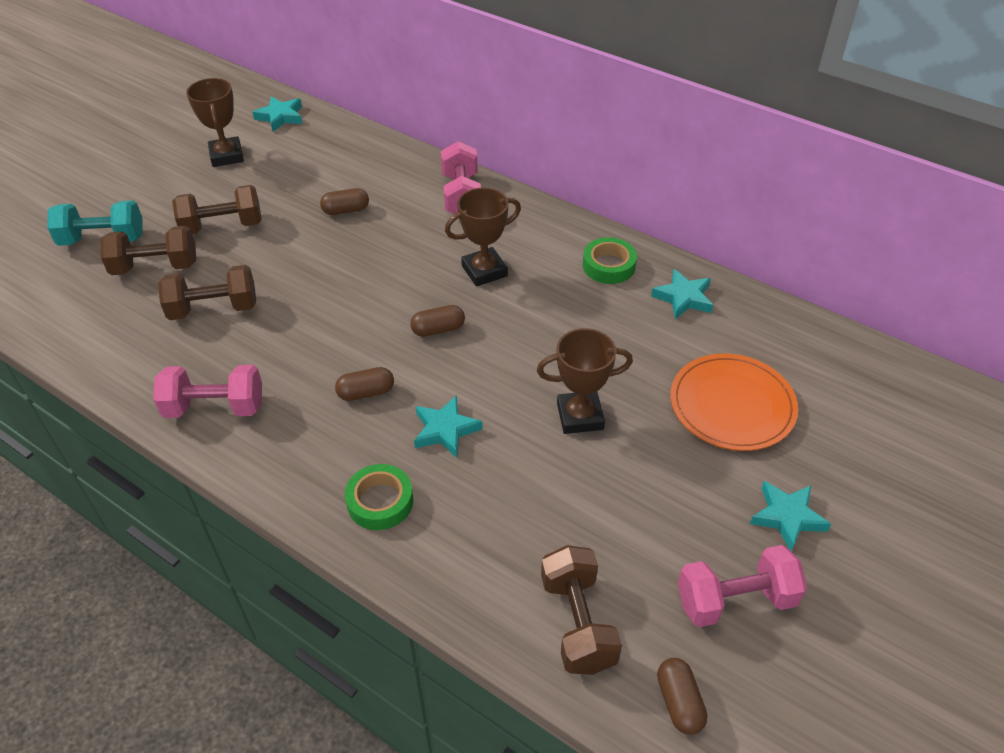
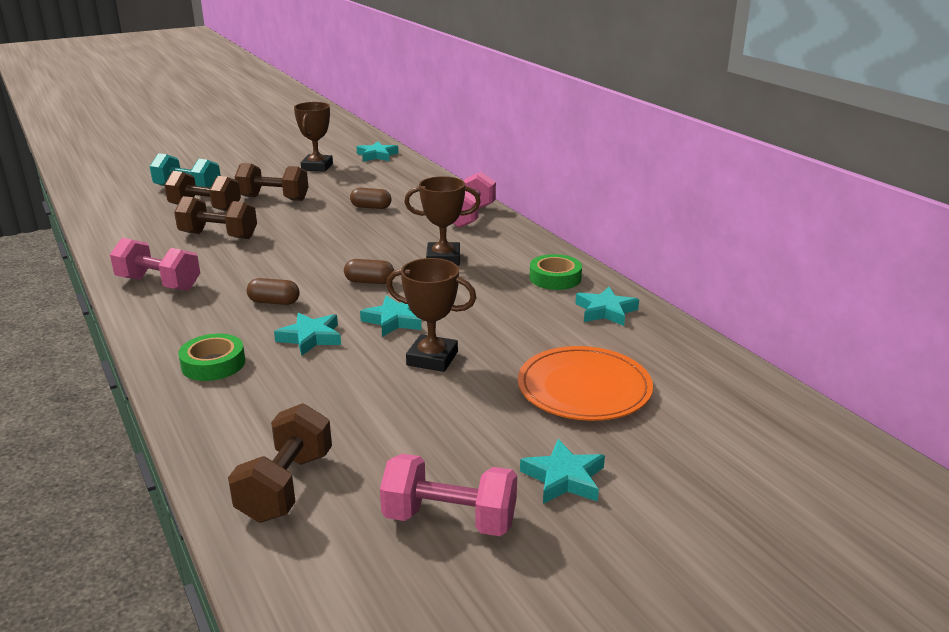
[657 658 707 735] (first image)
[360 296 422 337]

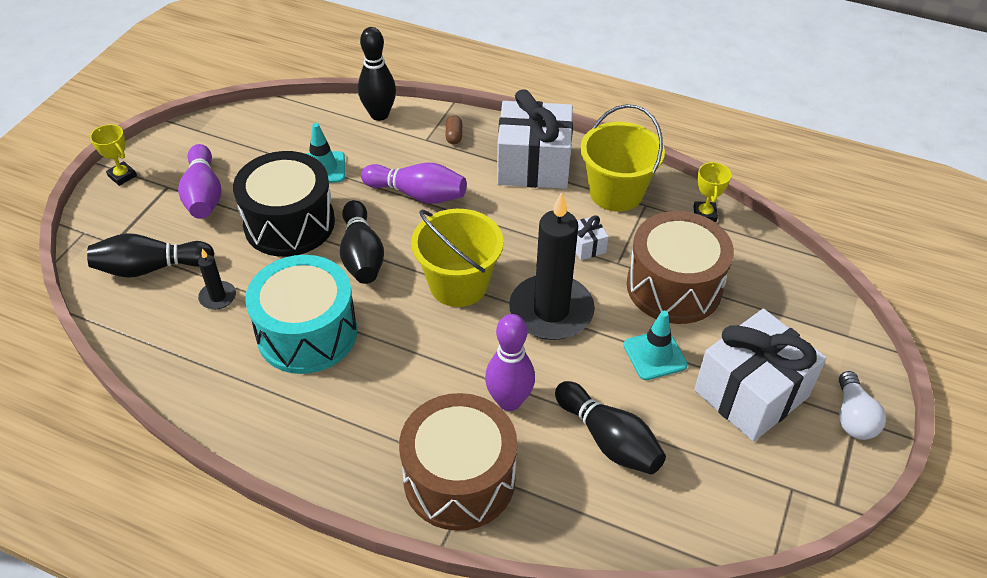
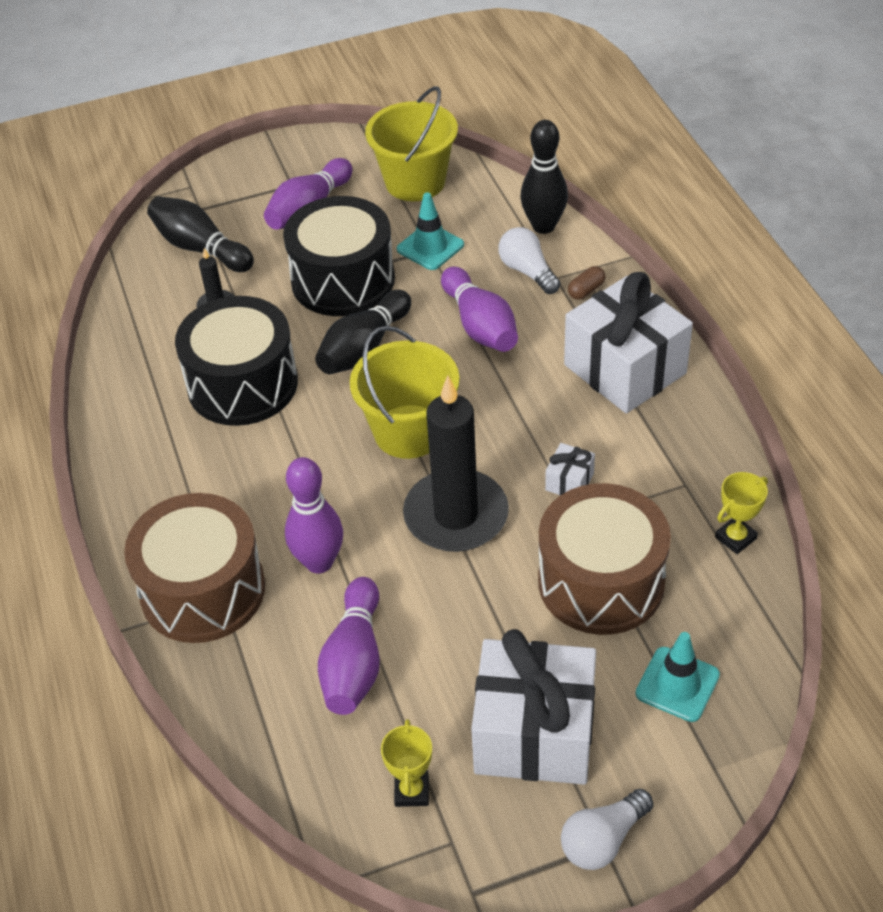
[381 719 432 807]
[175 296 298 426]
[318 577 380 715]
[365 86 458 201]
[635 632 720 722]
[498 227 560 294]

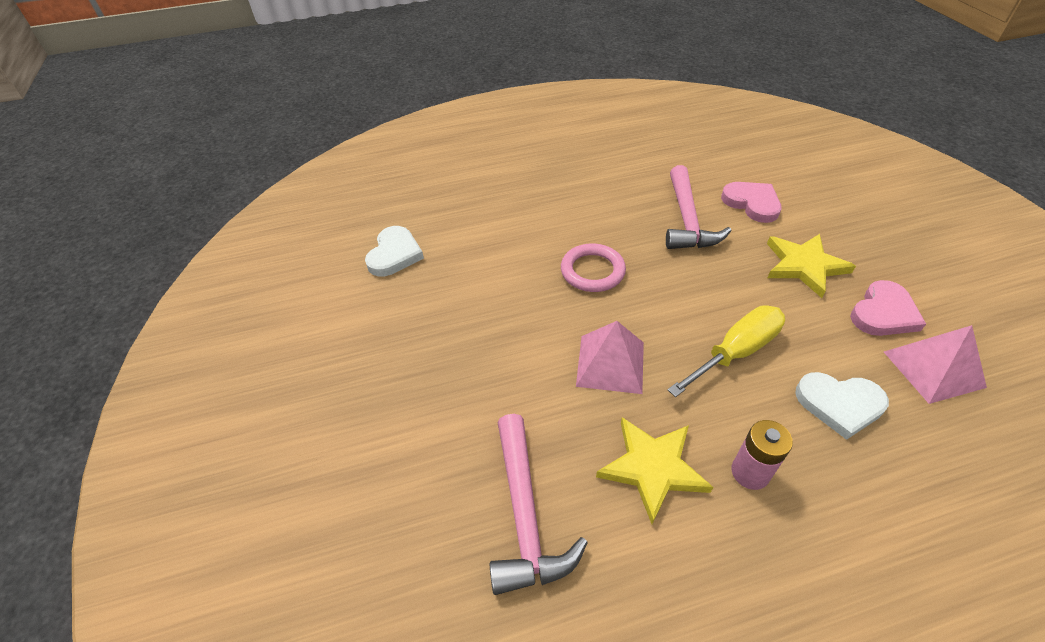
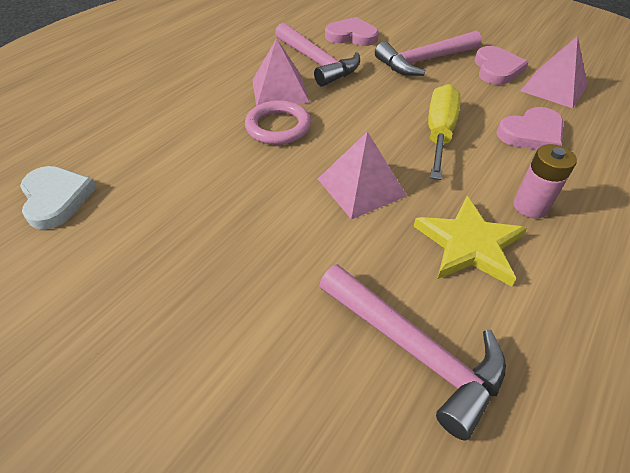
[375 31 482 76]
[496 107 563 150]
[252 38 310 106]

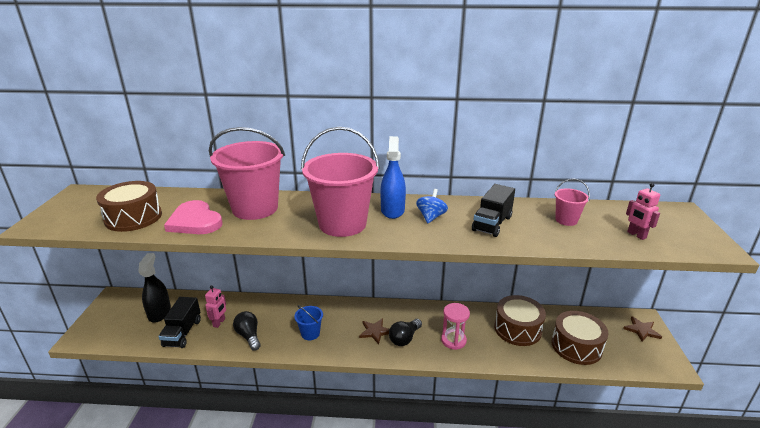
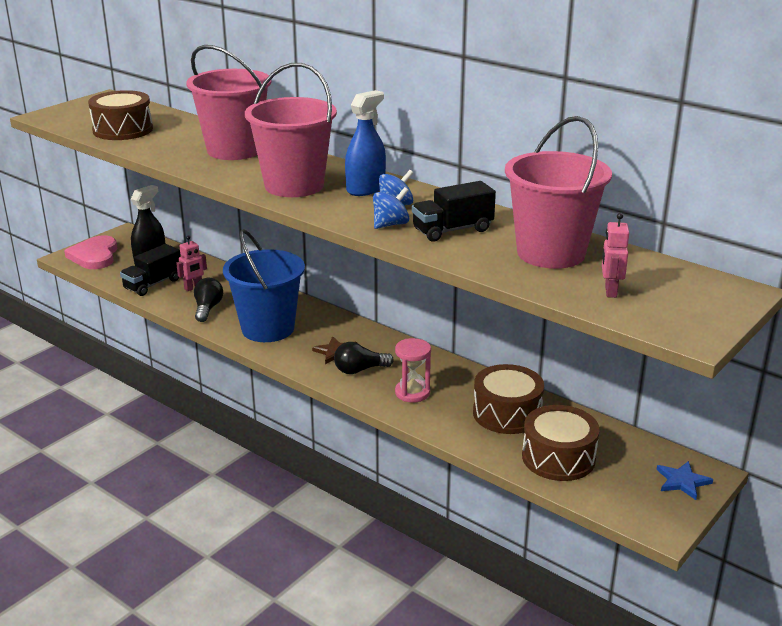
[64 235 118 269]
[223 229 305 342]
[505 116 612 269]
[656 461 713 500]
[373 187 409 229]

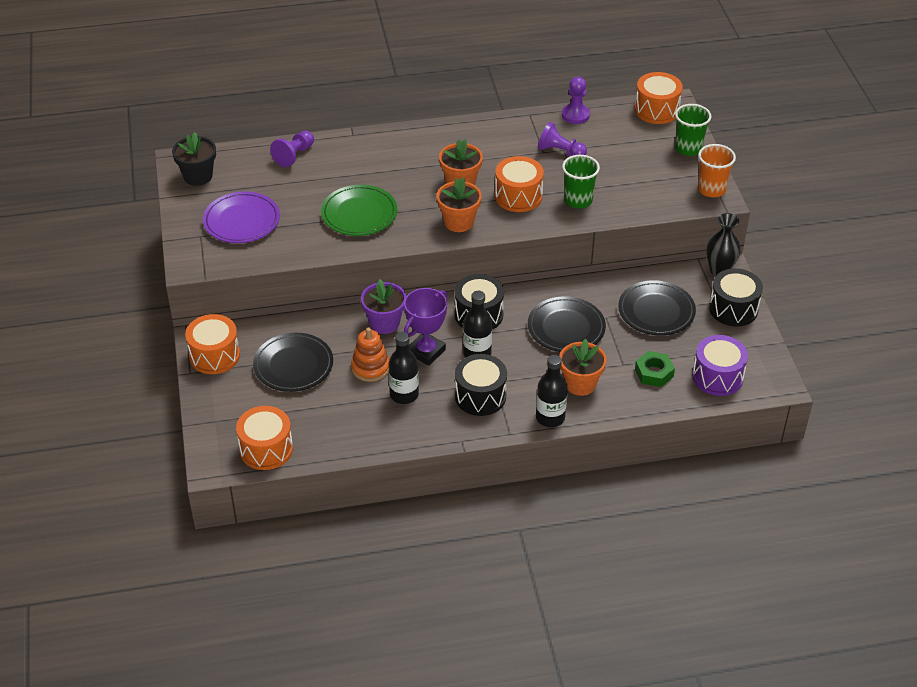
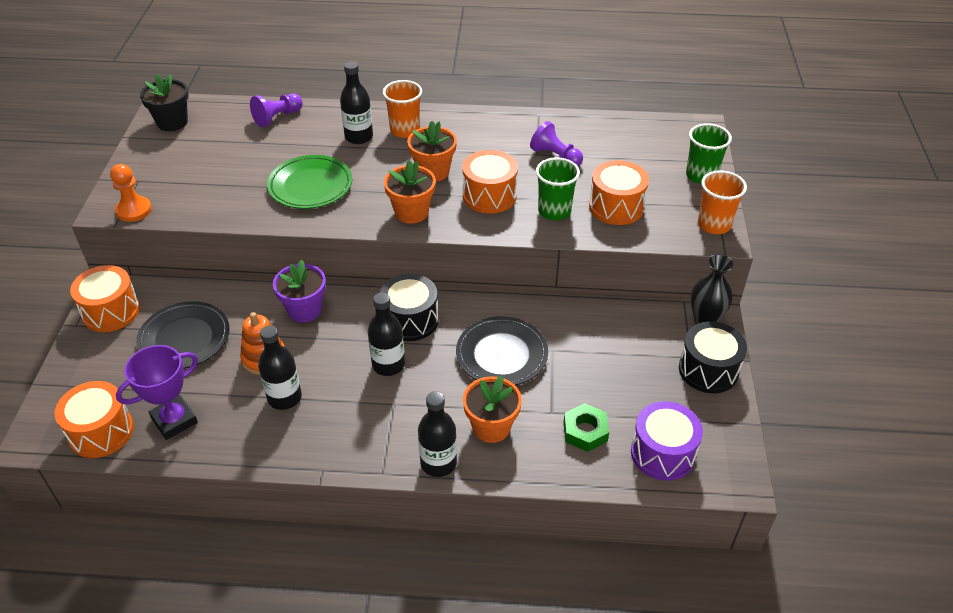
[203 191 280 243] (first image)
[116 345 198 440]
[455 354 507 416] (first image)
[562 77 590 124] (first image)
[618 280 696 336] (first image)
[589 160 649 225]
[110 164 152 222]
[340 61 373 144]
[383 80 422 138]

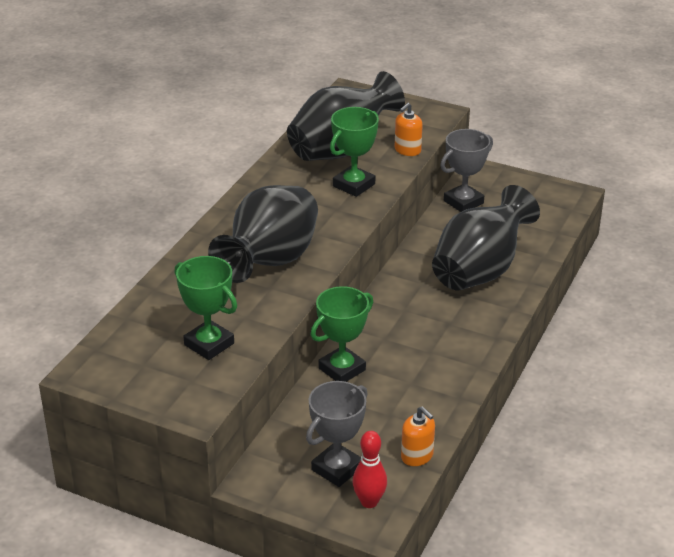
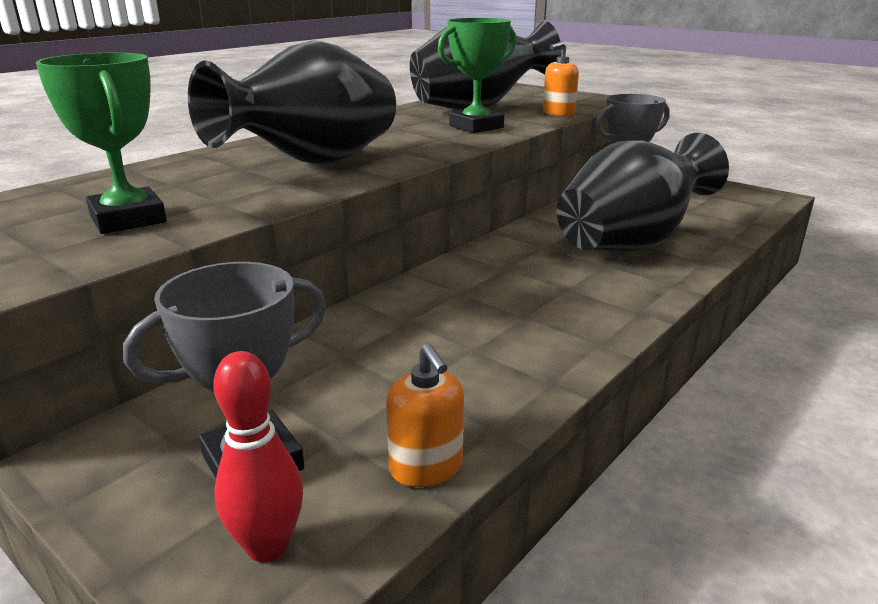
[311 286 373 382] (first image)

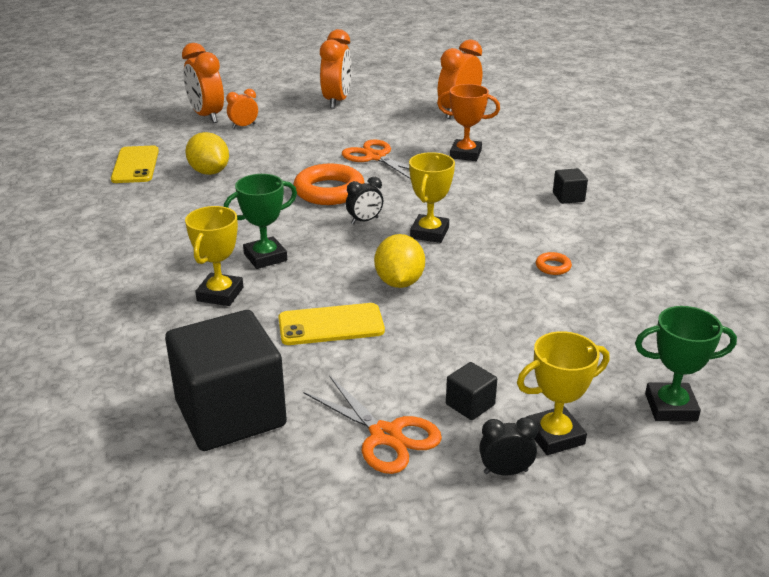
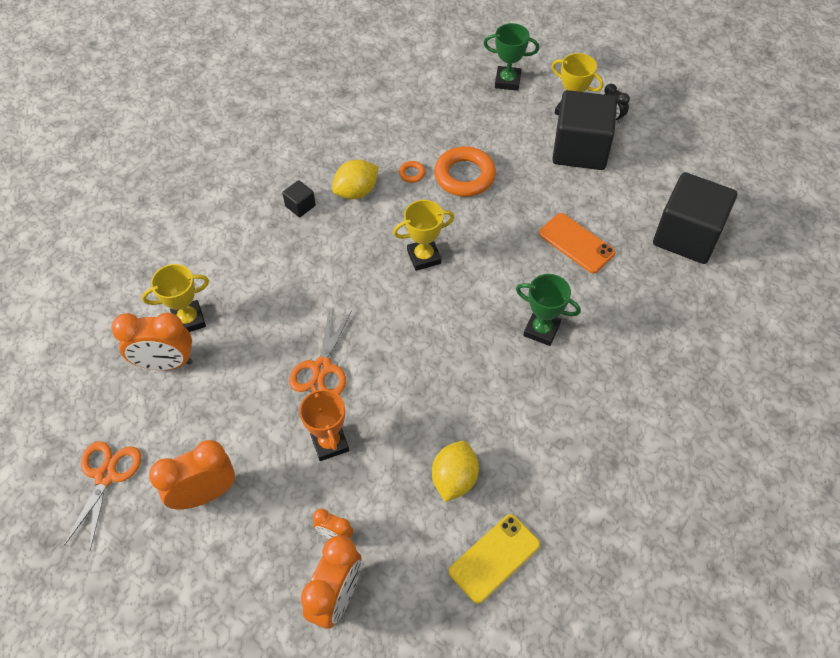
[142 264 209 332]
[539 213 616 274]
[434 146 496 197]
[64 441 141 551]
[346 177 383 224] (first image)
[332 160 379 199]
[299 385 349 461]
[552 90 617 170]
[483 23 539 91]

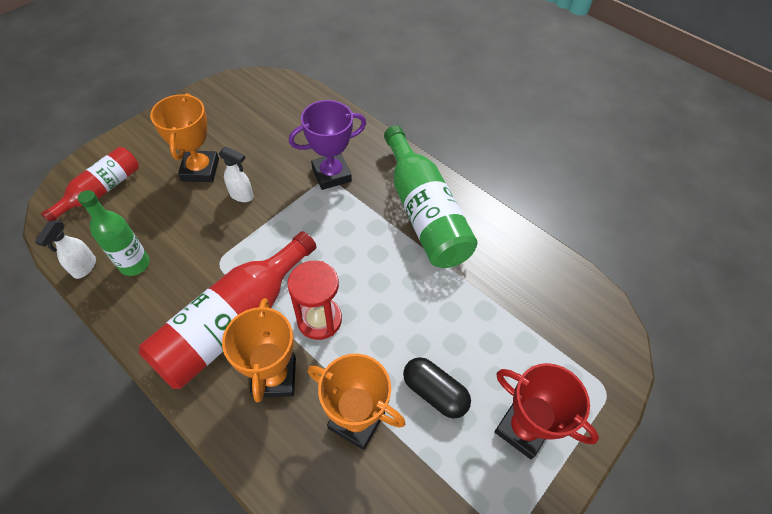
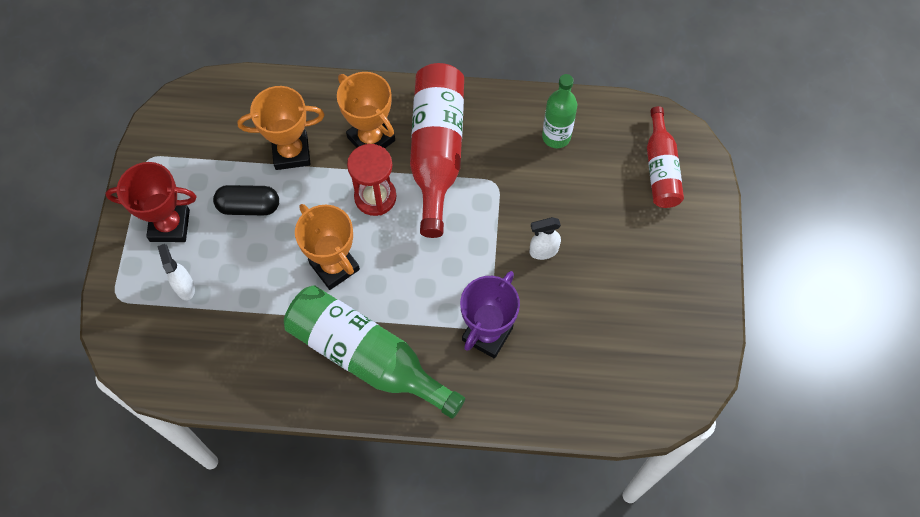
[157 244 195 300]
[295 204 360 290]

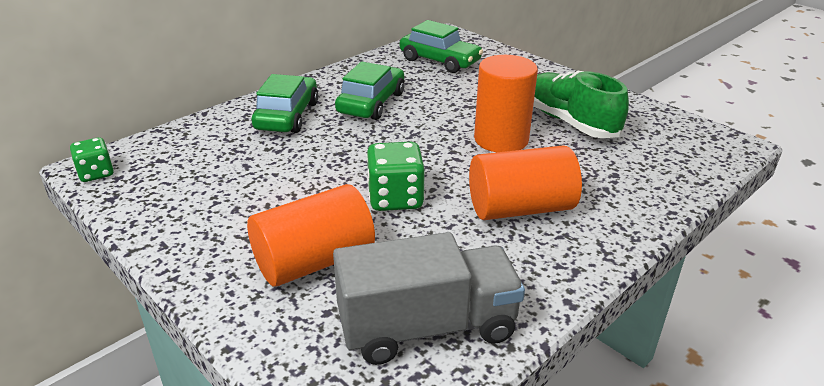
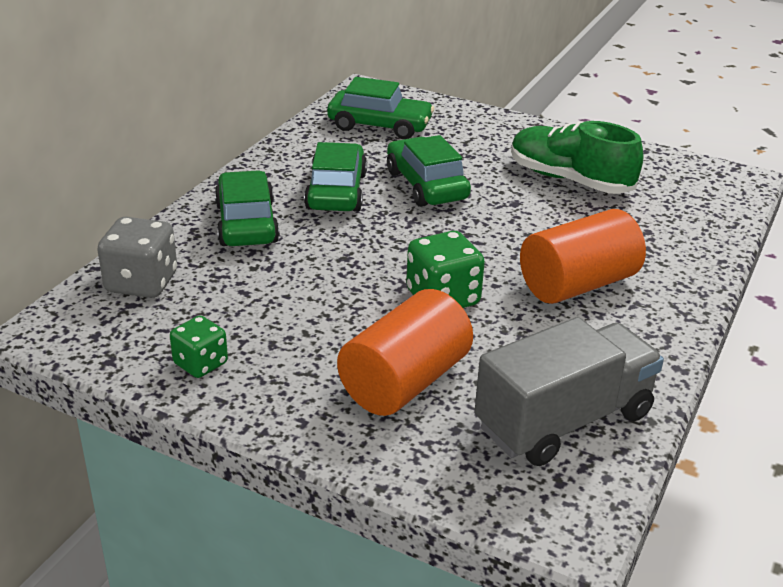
[170 316 228 378]
[474 55 538 152] (first image)
[97 217 177 298]
[387 135 471 207]

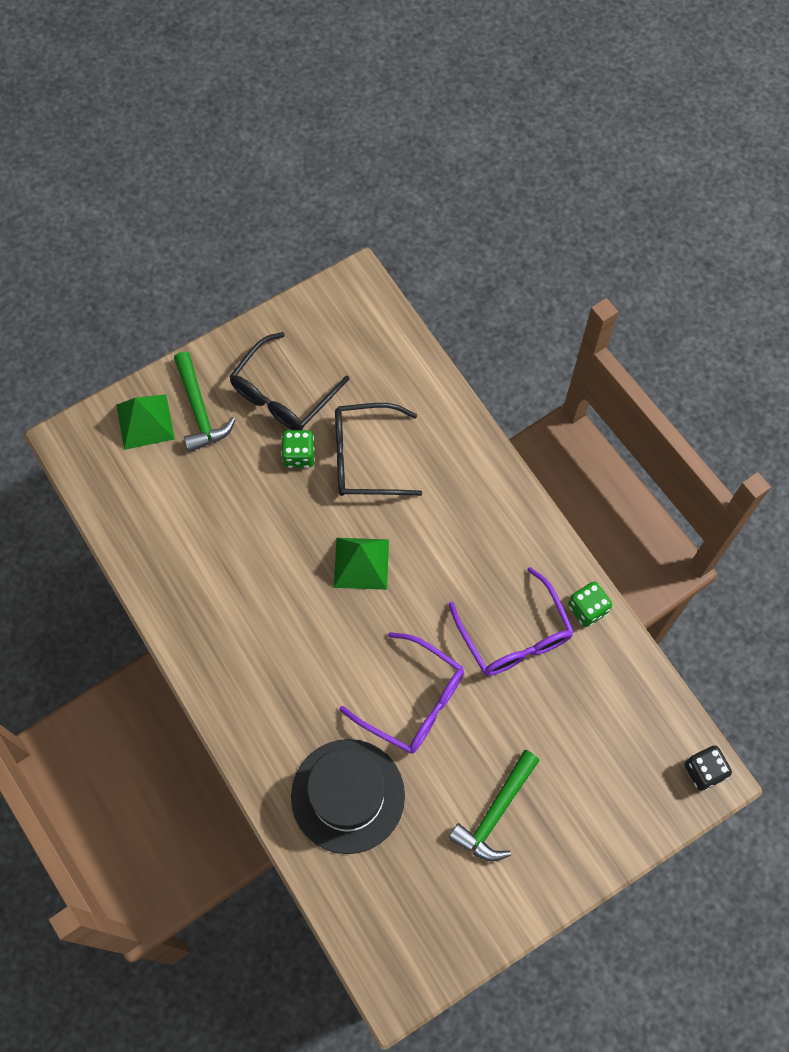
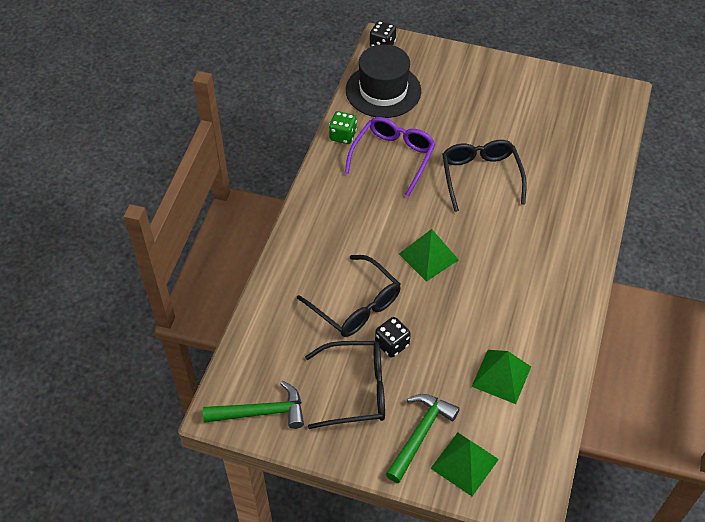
[375 317 411 358]
[346 44 421 118]
[442 140 527 212]
[203 381 304 429]
[471 350 531 404]

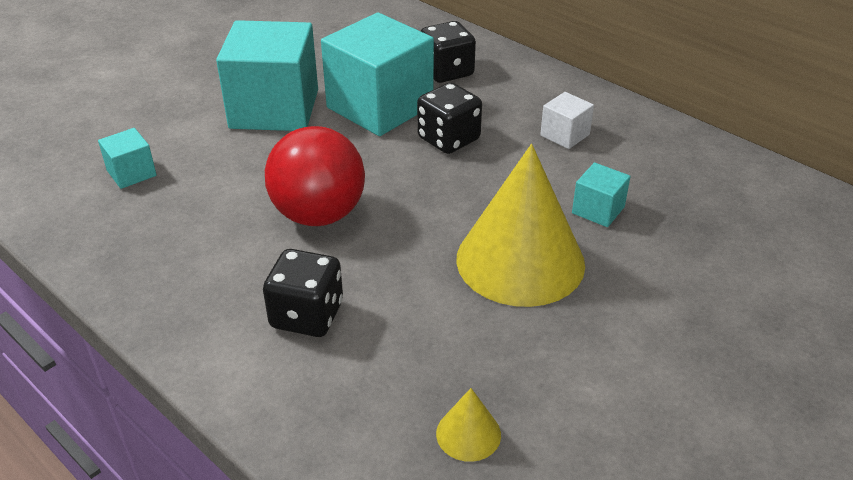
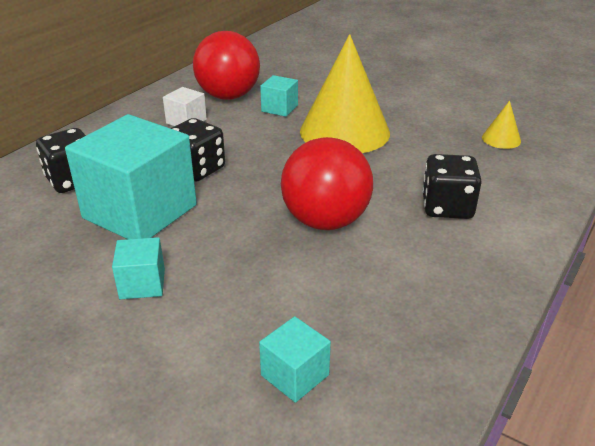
[112 237 165 299]
[193 31 260 100]

